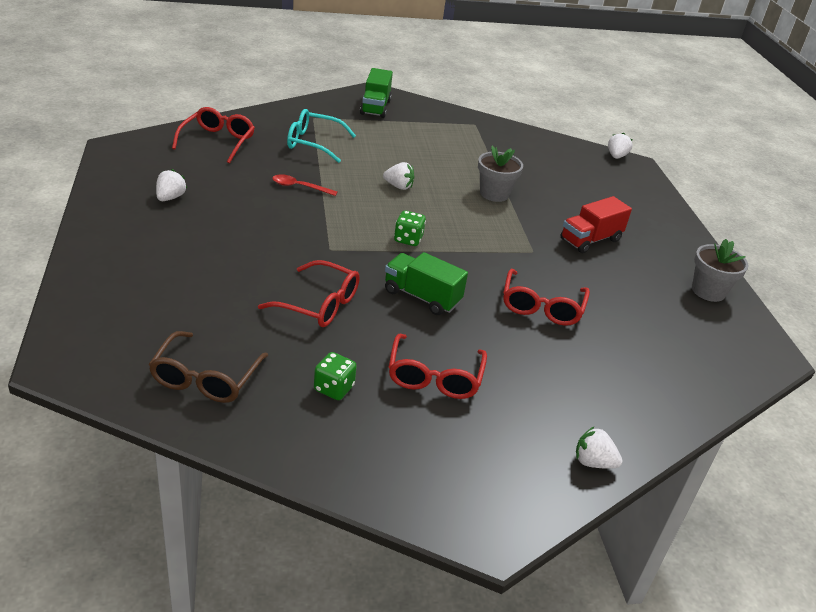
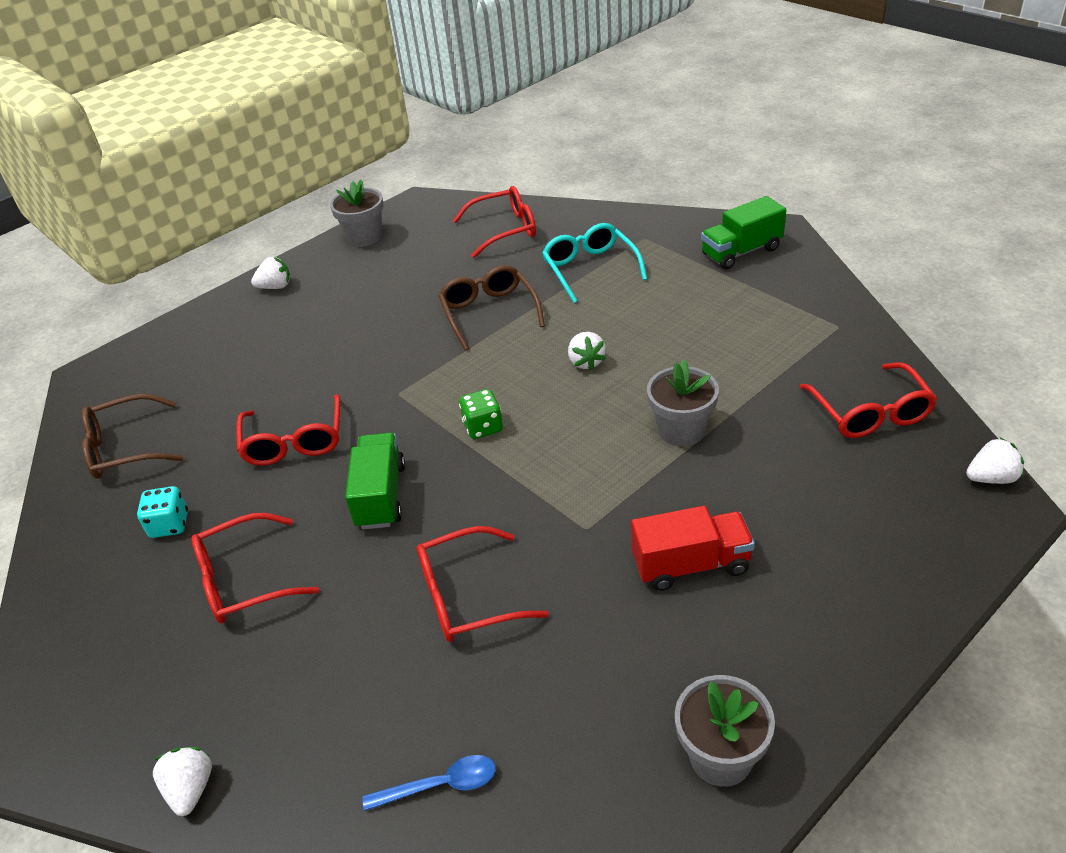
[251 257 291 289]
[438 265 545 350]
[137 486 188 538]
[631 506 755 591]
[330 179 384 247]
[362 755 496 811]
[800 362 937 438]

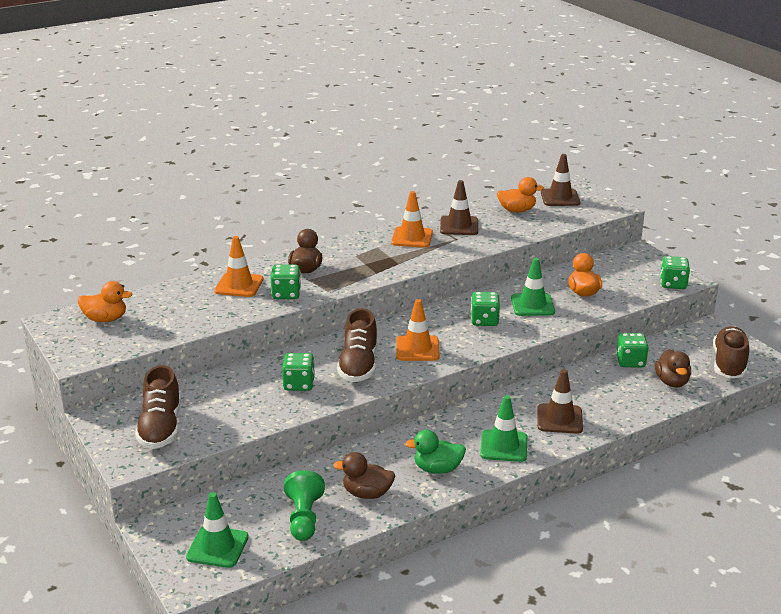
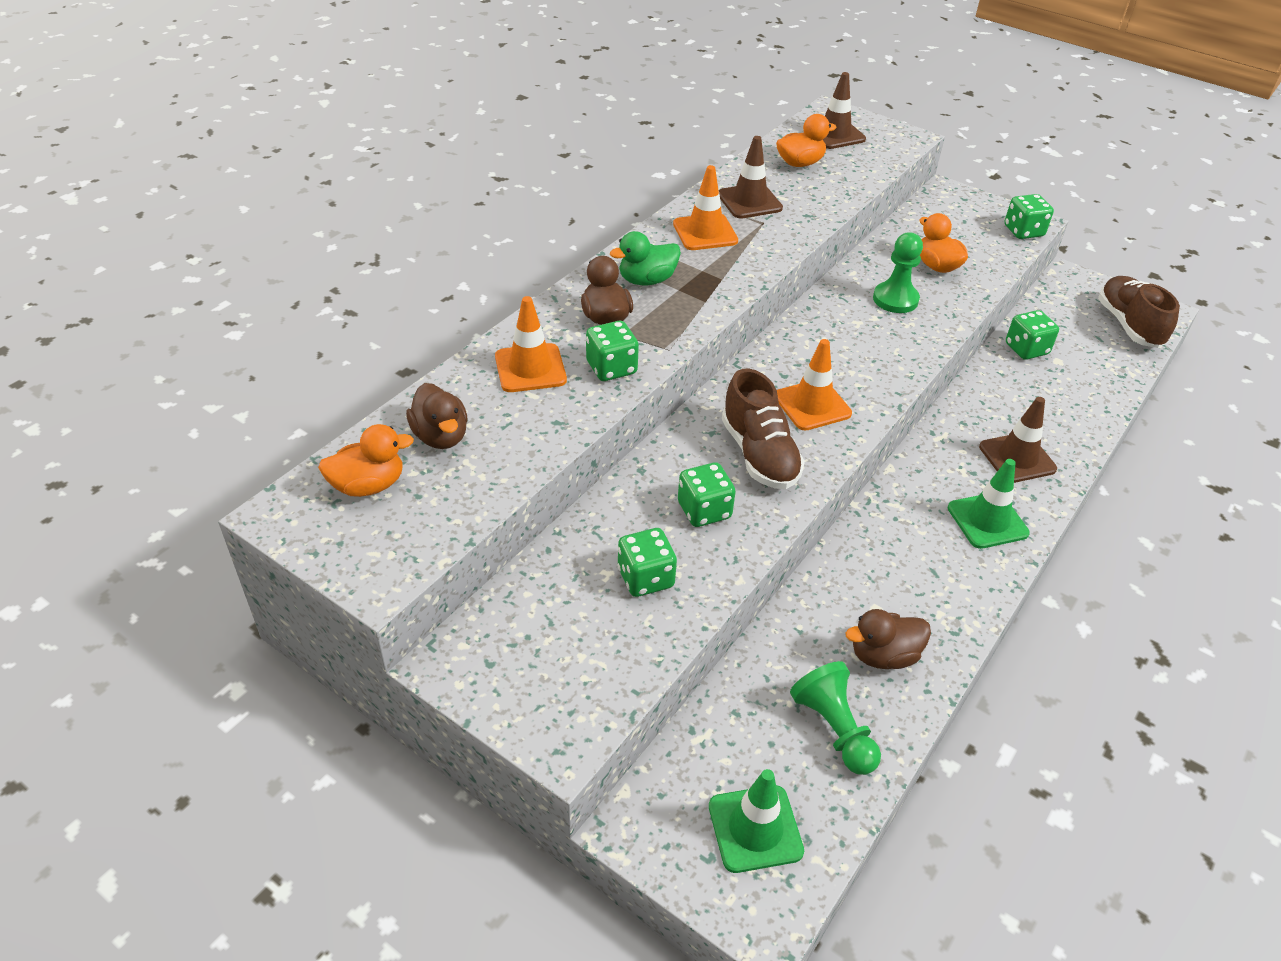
[135 365 181 449] (first image)
[610 231 681 285]
[618 528 677 597]
[873 232 923 313]
[406 383 468 449]

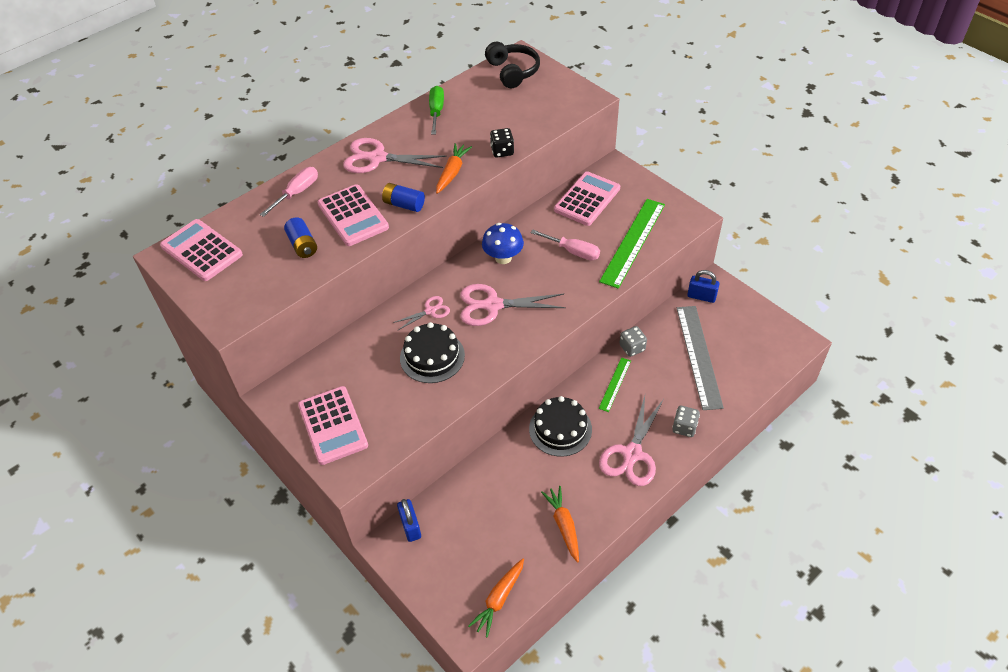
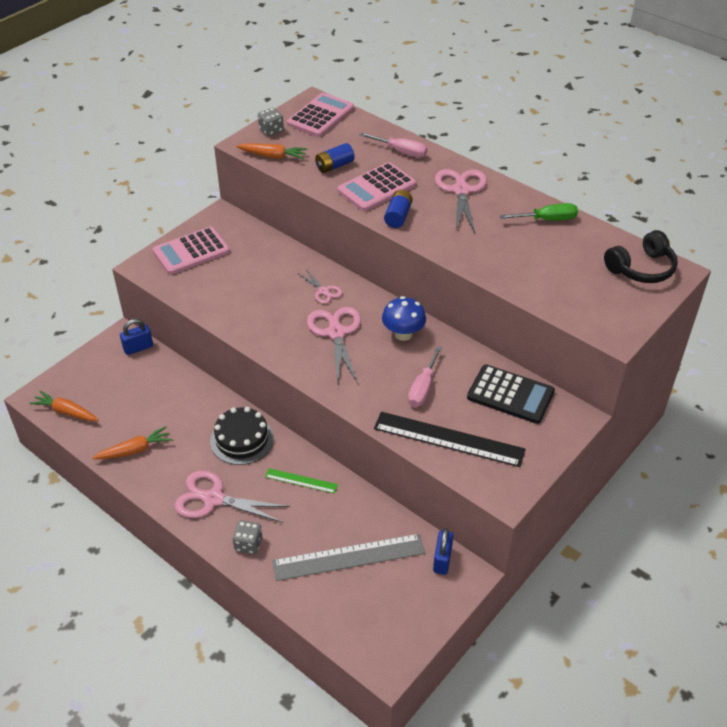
[400 322 465 383] (first image)
[236 143 308 160]
[490 128 514 158] (first image)
[467 364 555 424]
[374 412 526 467]
[258 108 284 136]

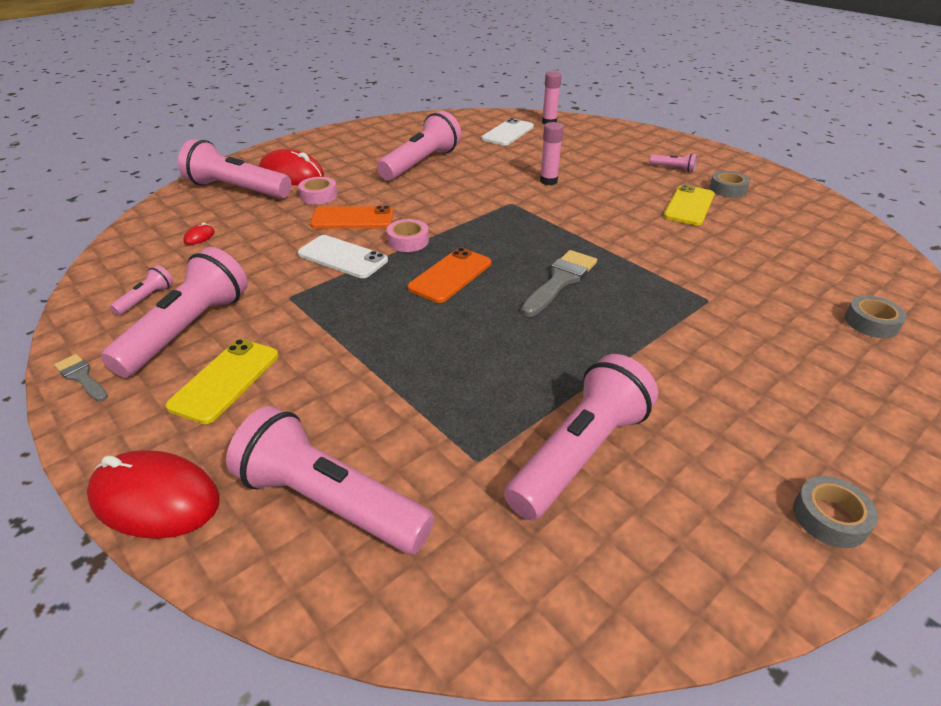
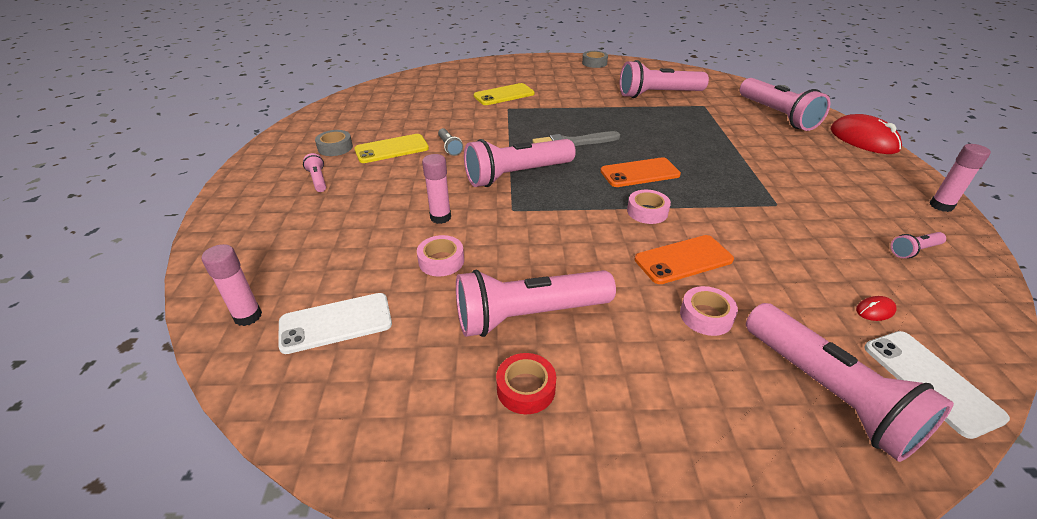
[930 144 991 212]
[464 139 576 187]
[474 83 535 105]
[259 149 324 185] (first image)
[864 331 1010 439]
[635 235 734 284]
[845 295 907 338] (first image)
[417 235 464 276]
[438 128 463 156]
[496 353 556 414]

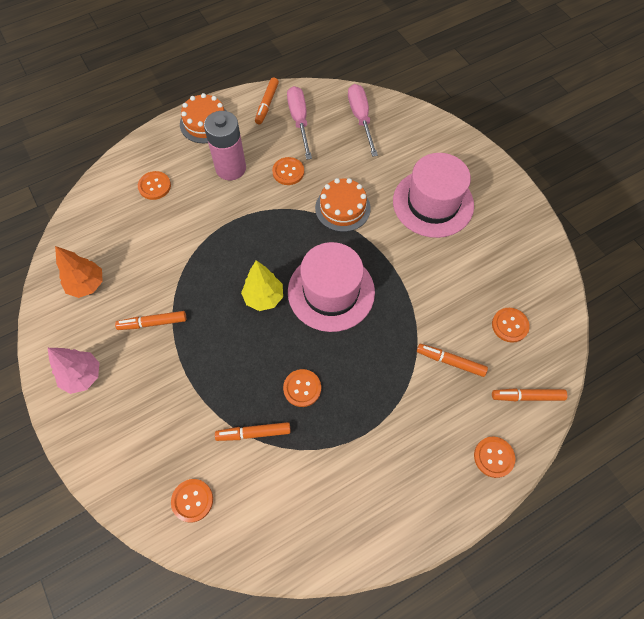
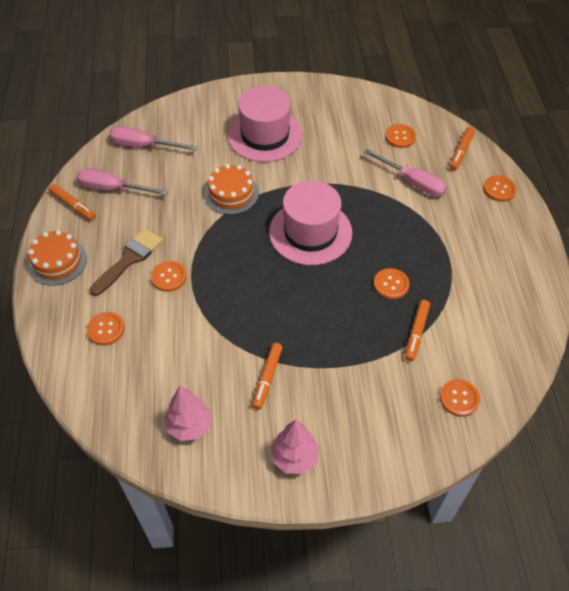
[164 386 212 441]
[90 228 163 296]
[241 260 283 311] (first image)
[151 261 187 292]
[363 149 448 197]

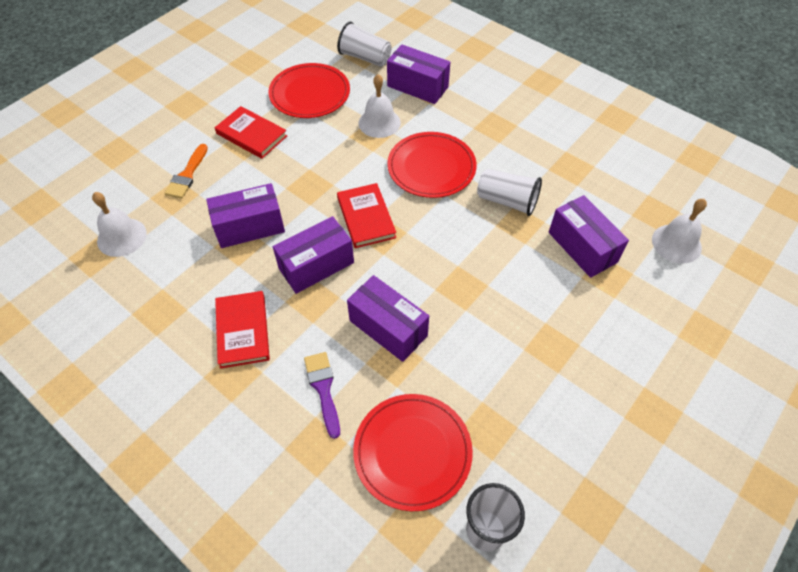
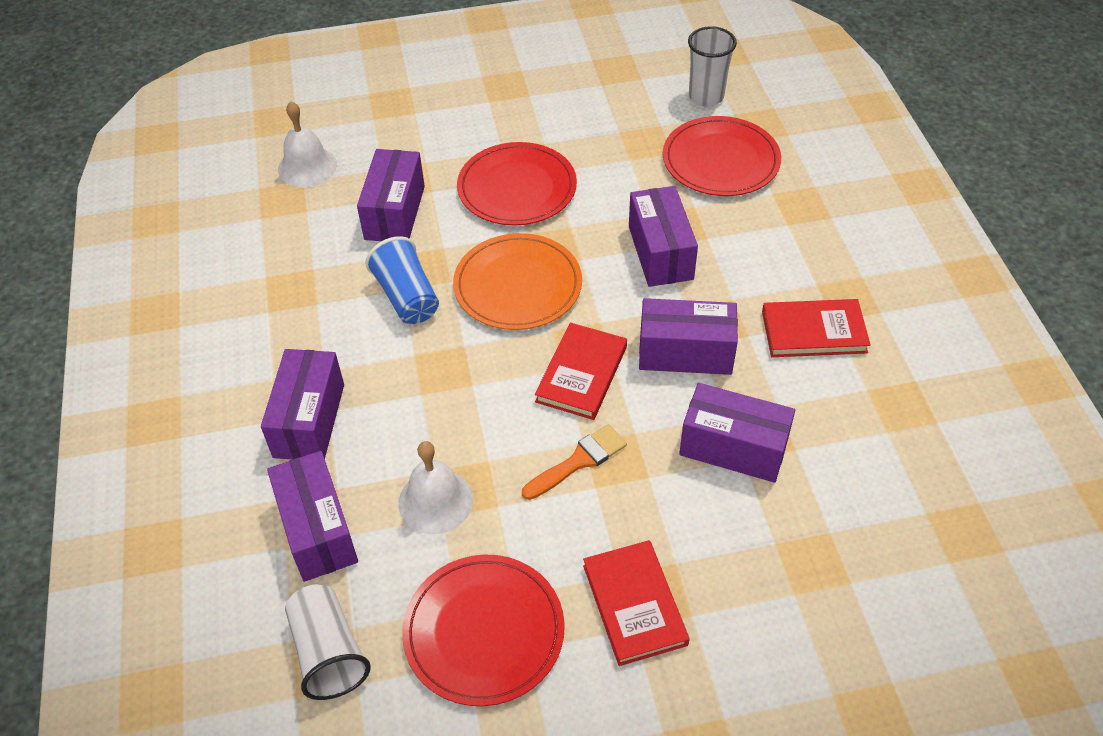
[92 192 147 257] (first image)
[522 424 627 500]
[762 299 871 357]
[304 352 340 439] (first image)
[457 142 577 226]
[365 236 439 324]
[261 349 344 459]
[453 233 582 330]

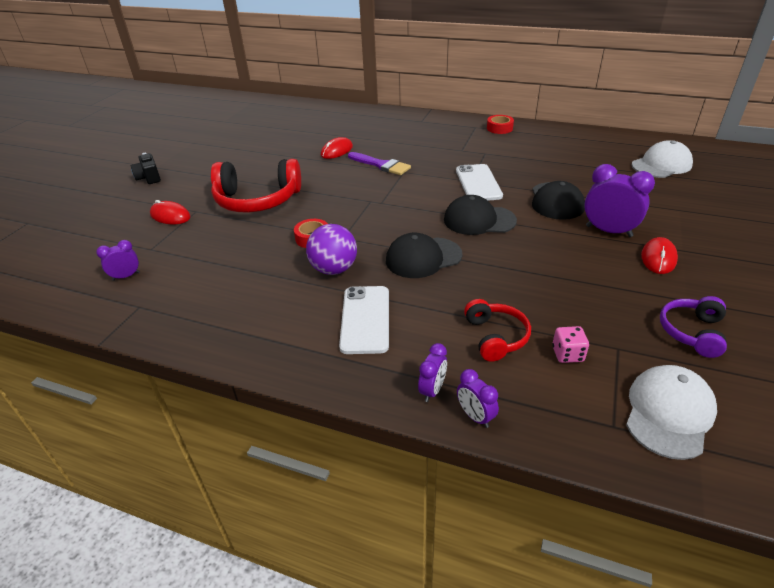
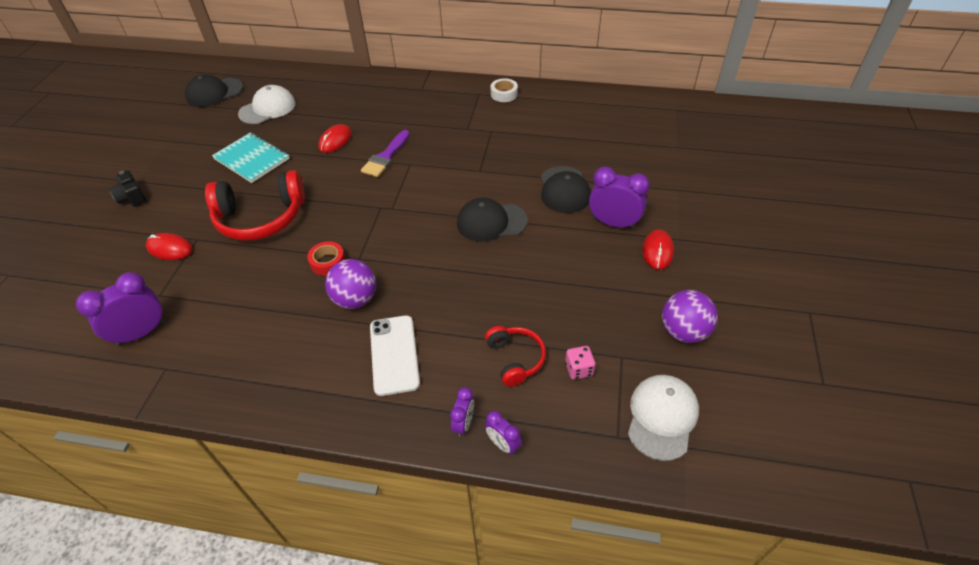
[76 272 166 346]
[361 130 410 177]
[185 74 243 107]
[456 164 503 201] (first image)
[490 78 518 102]
[238 85 296 124]
[662 290 718 343]
[212 132 290 183]

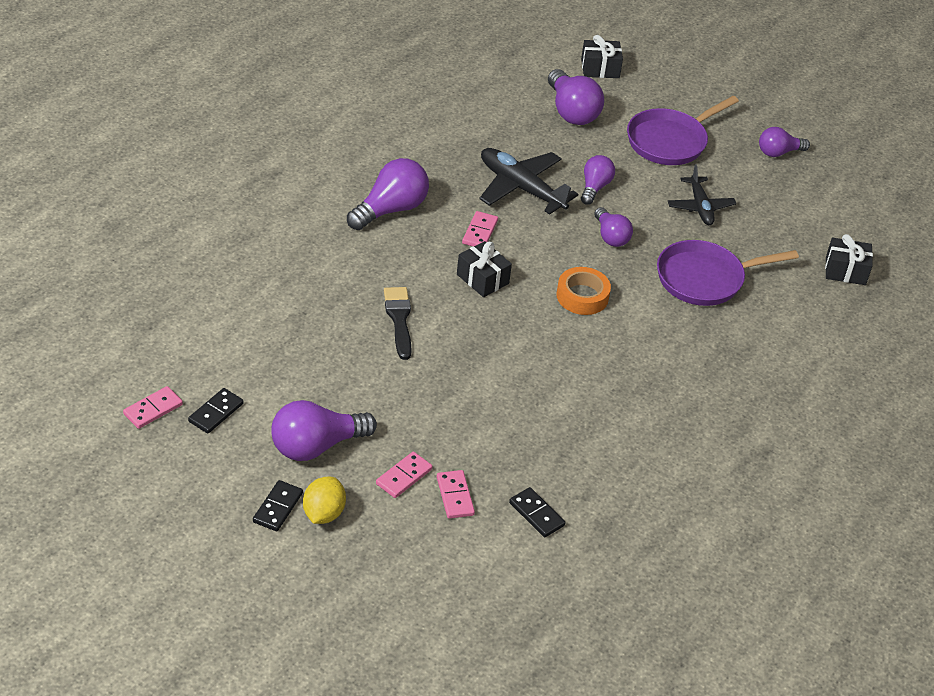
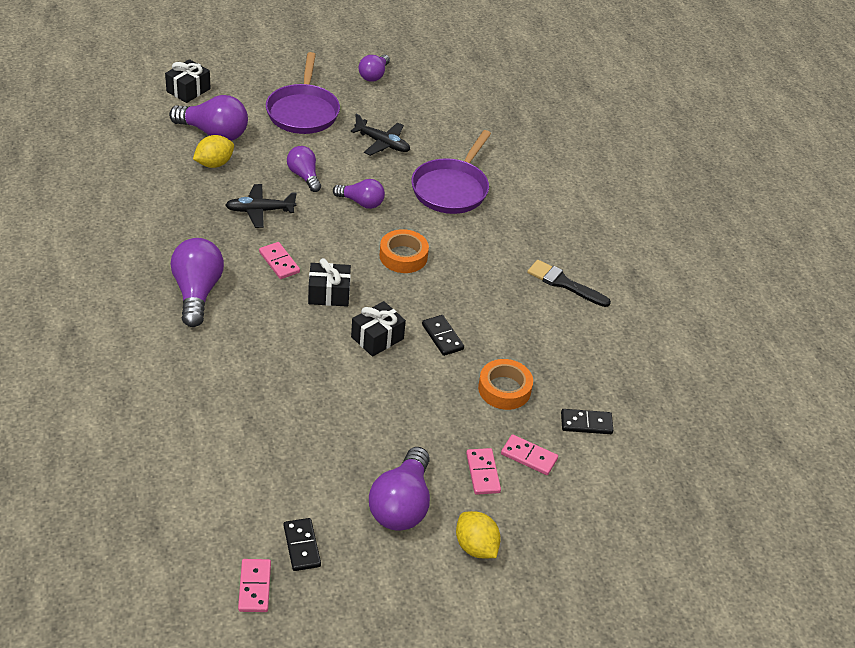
[422 315 464 356]
[527 260 611 307]
[225 184 297 228]
[351 301 406 357]
[193 135 234 168]
[478 359 533 410]

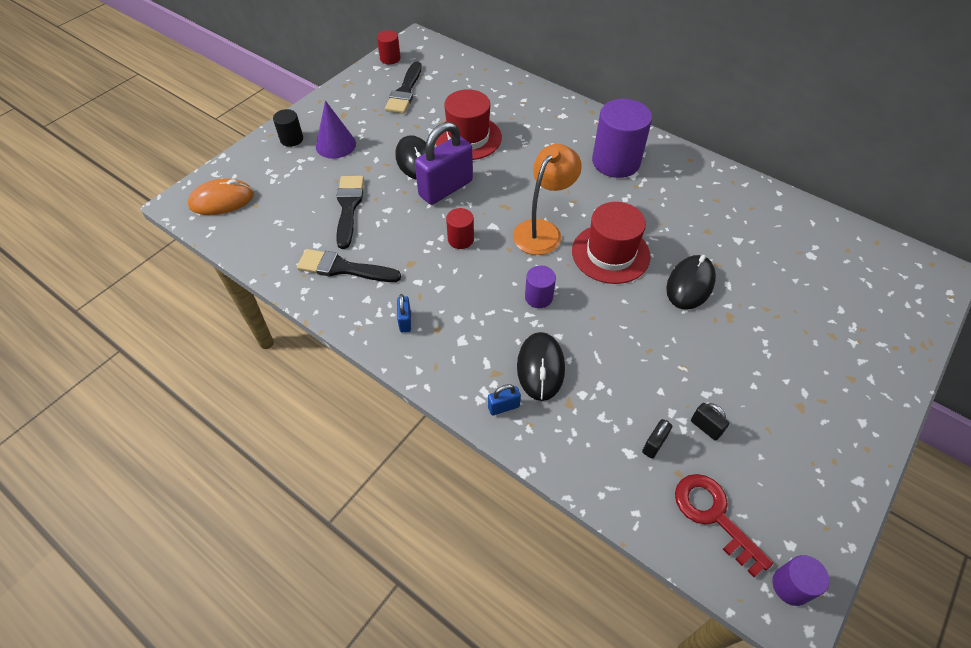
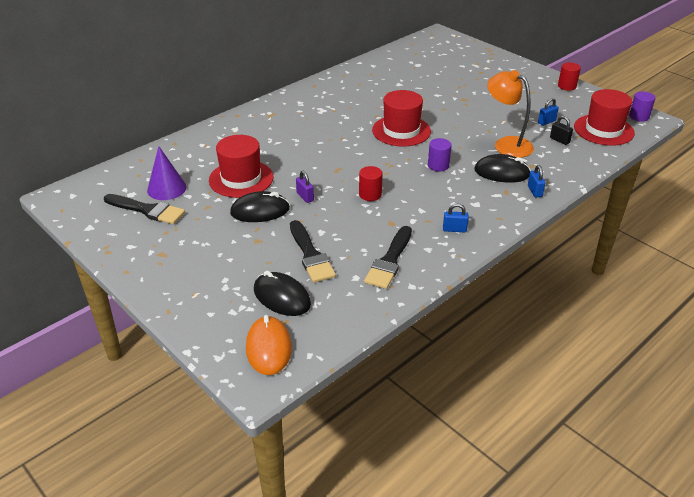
[273 109 303 147] (first image)
[147 146 187 200]
[290 220 336 283]
[558 62 581 91]
[296 171 314 203]
[487 70 534 158]
[592 99 652 178] (first image)
[254 271 311 316]
[574 89 635 146]
[538 98 559 126]

